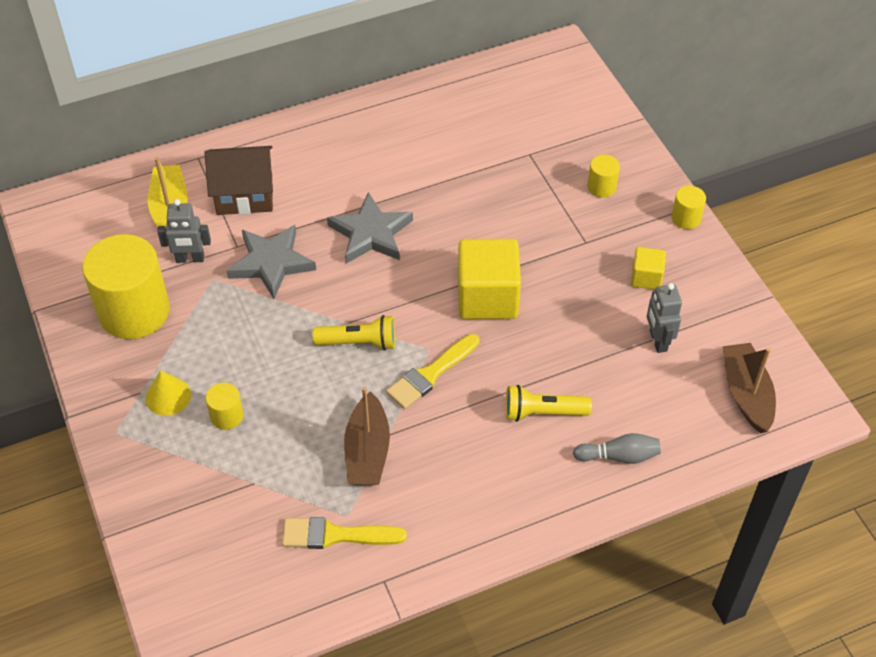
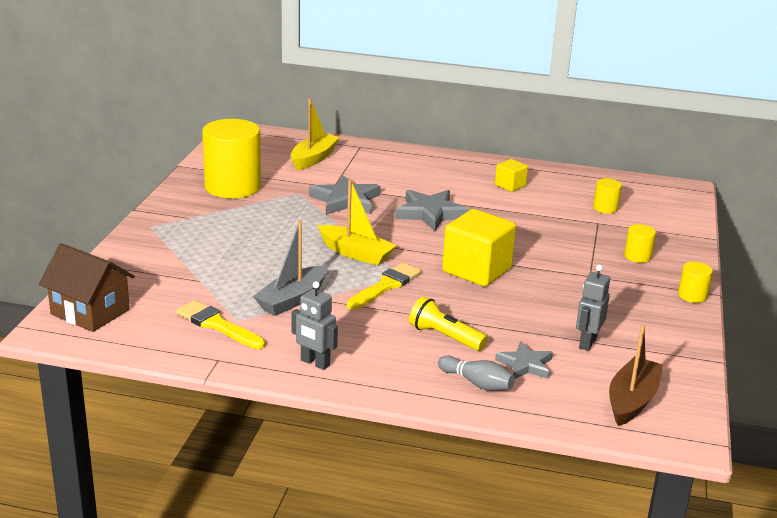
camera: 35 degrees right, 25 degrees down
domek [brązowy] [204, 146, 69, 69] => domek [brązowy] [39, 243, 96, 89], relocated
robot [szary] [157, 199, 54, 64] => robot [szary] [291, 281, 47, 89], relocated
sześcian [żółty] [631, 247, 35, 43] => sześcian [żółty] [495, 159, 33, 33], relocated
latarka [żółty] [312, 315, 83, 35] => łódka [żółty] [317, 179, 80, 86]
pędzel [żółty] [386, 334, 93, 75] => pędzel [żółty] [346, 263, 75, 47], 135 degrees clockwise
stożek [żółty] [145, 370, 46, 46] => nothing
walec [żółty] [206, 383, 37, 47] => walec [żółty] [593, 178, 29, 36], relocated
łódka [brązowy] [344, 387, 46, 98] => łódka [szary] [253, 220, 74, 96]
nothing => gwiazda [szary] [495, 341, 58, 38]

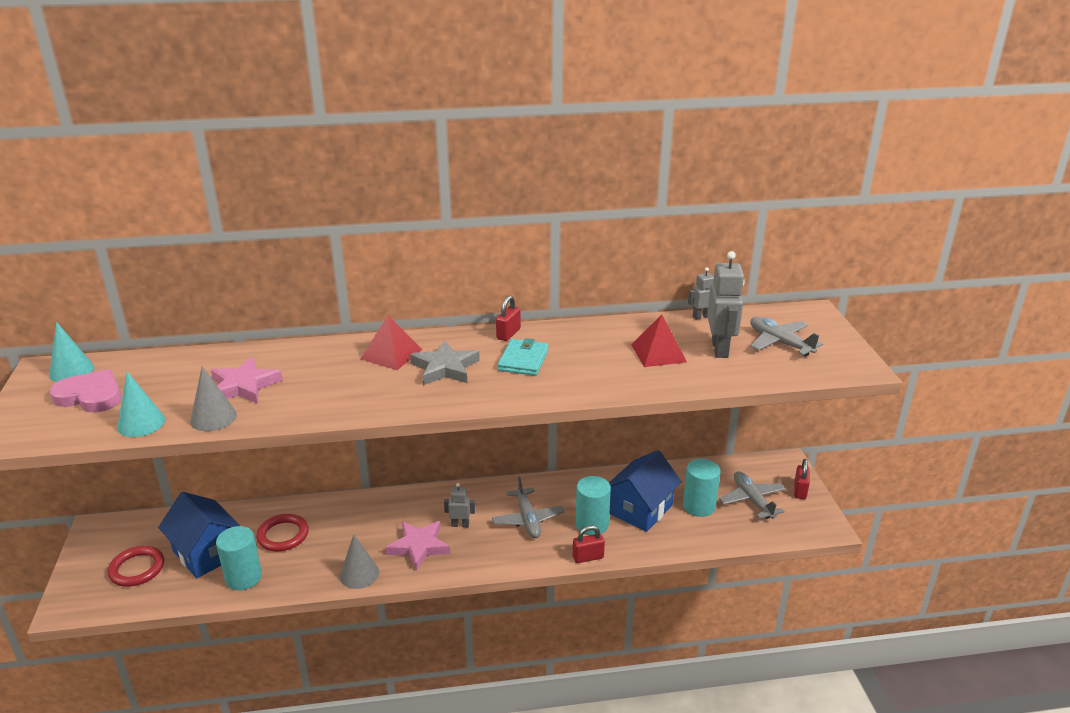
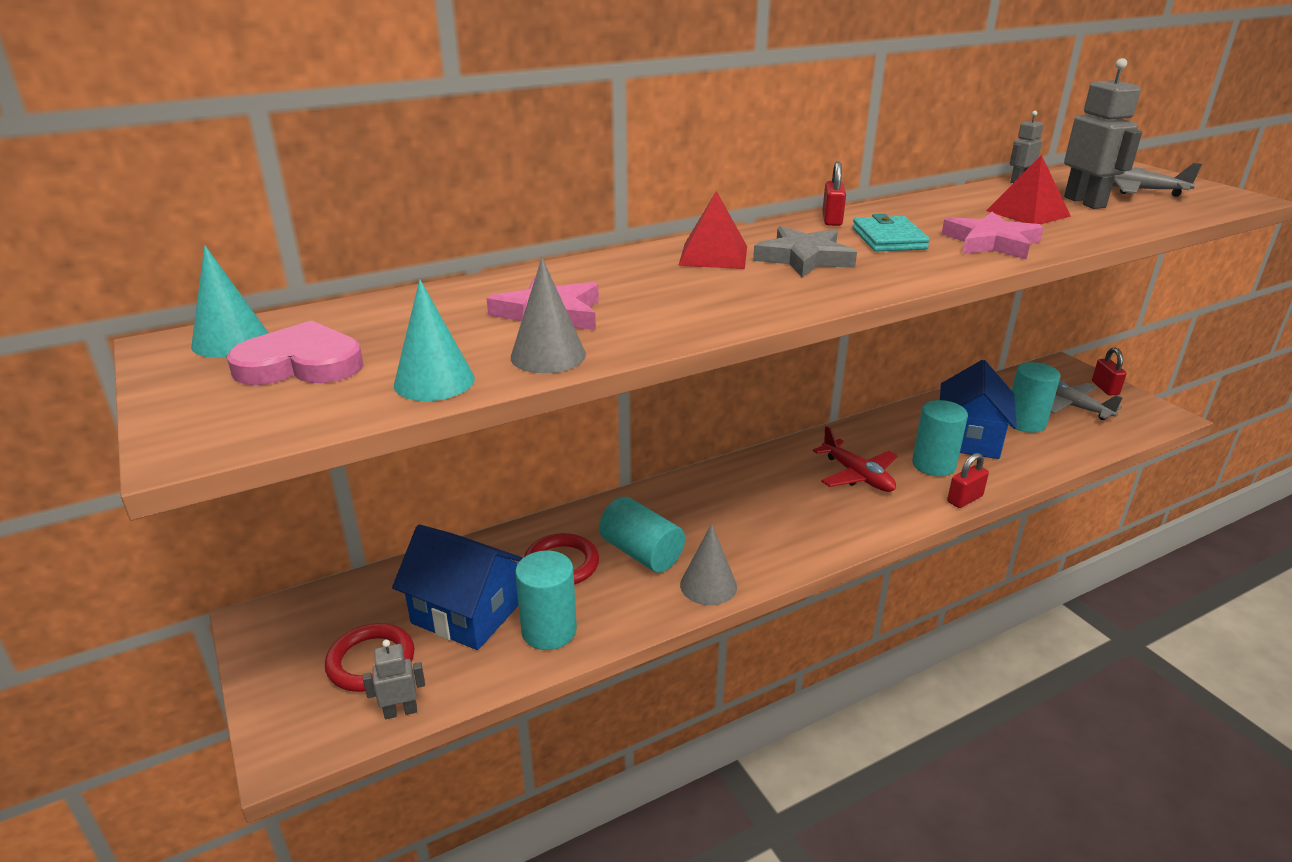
camera: 20 degrees left, 0 degrees up
samolot [szary] [492, 477, 72, 61] => samolot [czerwony] [813, 426, 84, 66]
robot [szary] [444, 483, 31, 44] => robot [szary] [363, 640, 62, 79], relocated
gwiazda [różowy] [385, 521, 65, 50] => gwiazda [różowy] [942, 212, 102, 48], relocated
nothing => walec [turkusowy] [599, 497, 86, 76]

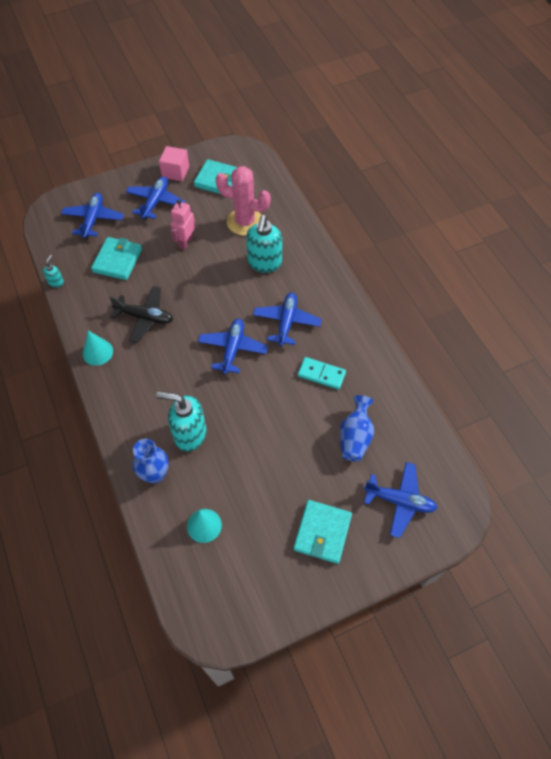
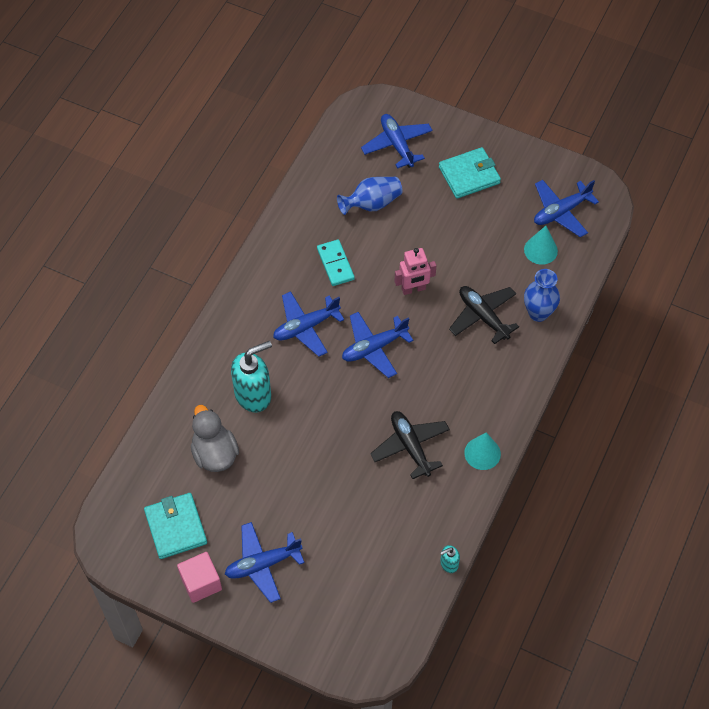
camera: 130 degrees left, 0 degrees up
kaktus [różowy] [215, 166, 55, 70] => kaczka [szary] [191, 405, 48, 67]
samolot [niebieski] [61, 193, 63, 46] => samolot [niebieski] [534, 180, 65, 57], relocated
robot [różowy] [171, 200, 24, 50] => robot [różowy] [394, 248, 42, 47], relocated
portfel [turkusowy] [91, 237, 51, 43] => nothing
dozownik mydła [turkusowy] [156, 392, 50, 60] => samolot [czarny] [449, 286, 70, 58]

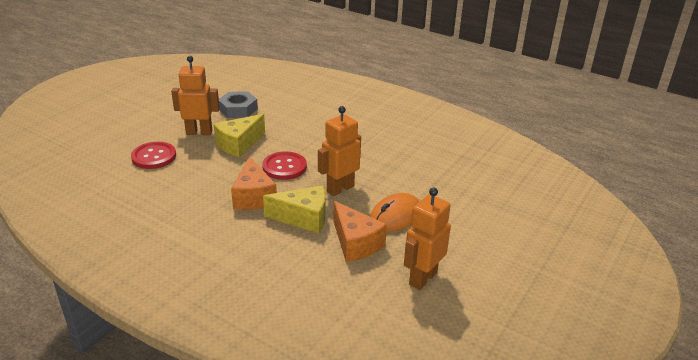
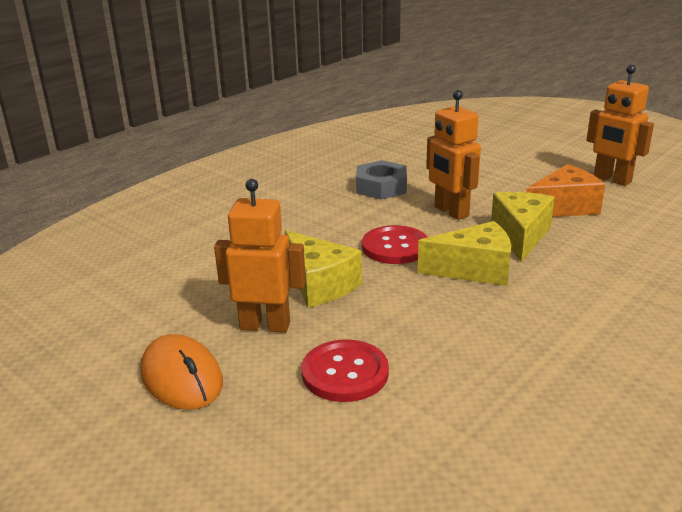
camera: 80 degrees left, 5 degrees down
robot [pomarańczowy] [171, 56, 49, 79] => robot [pomarańczowy] [214, 179, 92, 154], 90 degrees clockwise
nakrętka [szary] [219, 91, 39, 27] => nakrętka [szary] [356, 160, 51, 40], relocated
ser [pomarańczowy] [231, 156, 46, 54] => ser [żółty] [418, 221, 93, 65]
myszka [pomarańczowy] [370, 193, 50, 39] => myszka [pomarańczowy] [140, 334, 83, 76], relocated

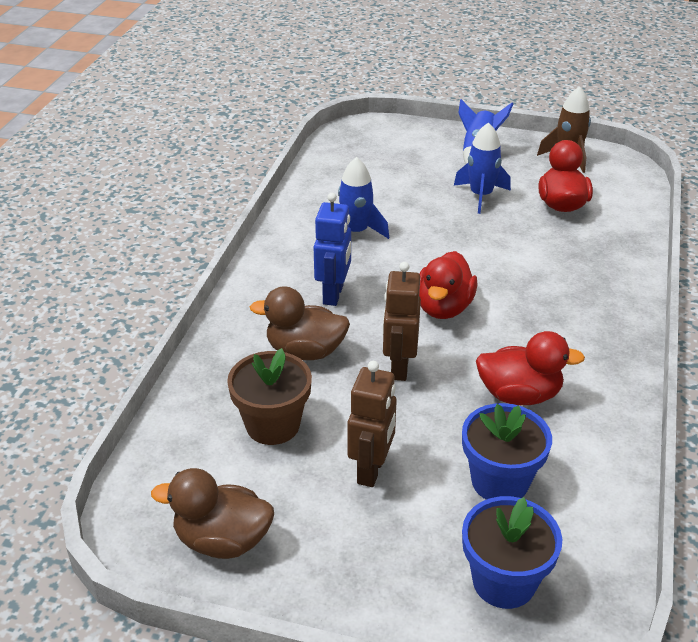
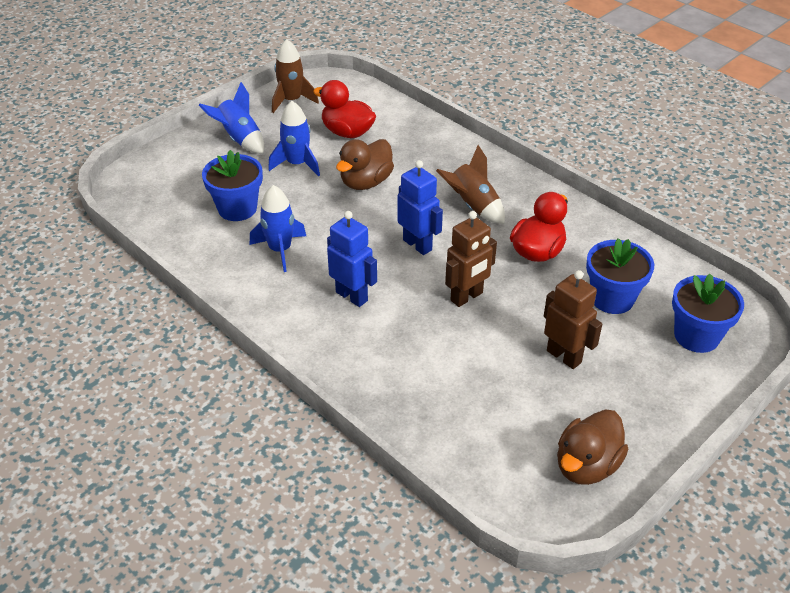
camera: 60 degrees left, 5 degrees up
kaczka [czerwony] [419, 251, 59, 68] => robot [niebieski] [397, 160, 46, 95]
robot [brązowy] [383, 262, 38, 119] => robot [brązowy] [445, 211, 52, 96], 75 degrees counterclockwise
kaczka [brązowy] [250, 286, 100, 74] => kaczka [brązowy] [336, 139, 58, 51], relocated
doniczka [brązowy] [227, 348, 85, 97] => nothing
nothing => rakieta [brązowy] [436, 145, 69, 79]
nothing => doniczka [niebieski] [202, 150, 61, 71]

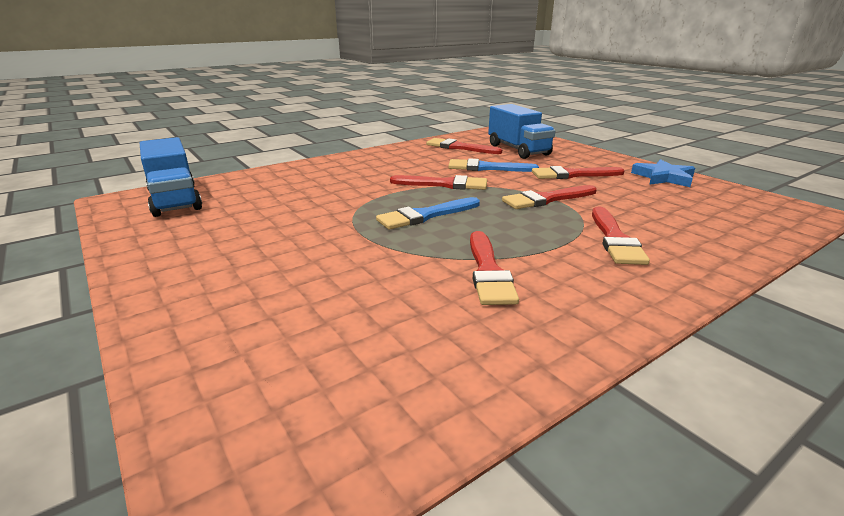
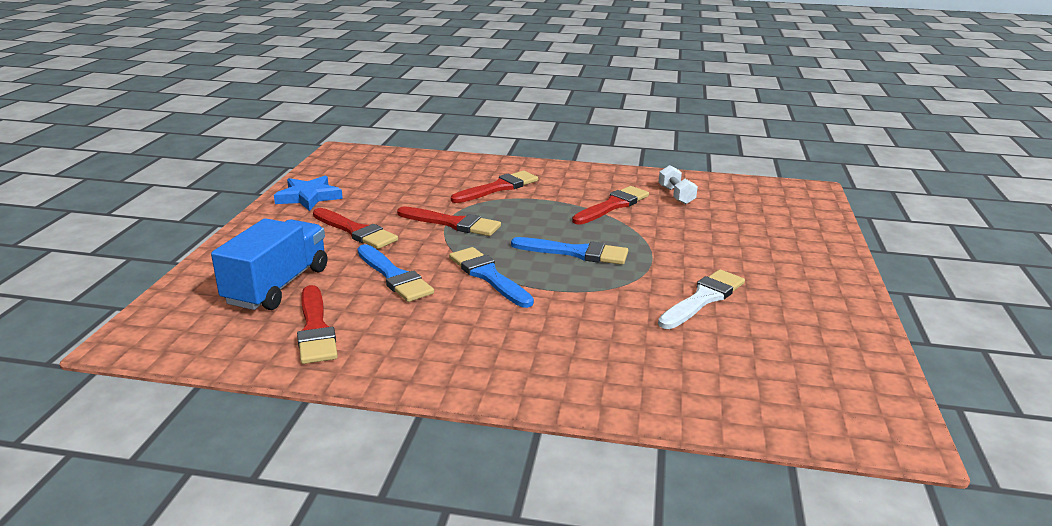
camera: 135 degrees left, 0 degrees up
ciężarówka [niebieski] [140, 137, 62, 80] => nothing
pędzel [czerwony] [390, 175, 97, 15] => pędzel [niebieski] [449, 247, 85, 61]
nothing => hantel [biały] [658, 165, 40, 39]
nothing => pędzel [biały] [658, 269, 87, 60]

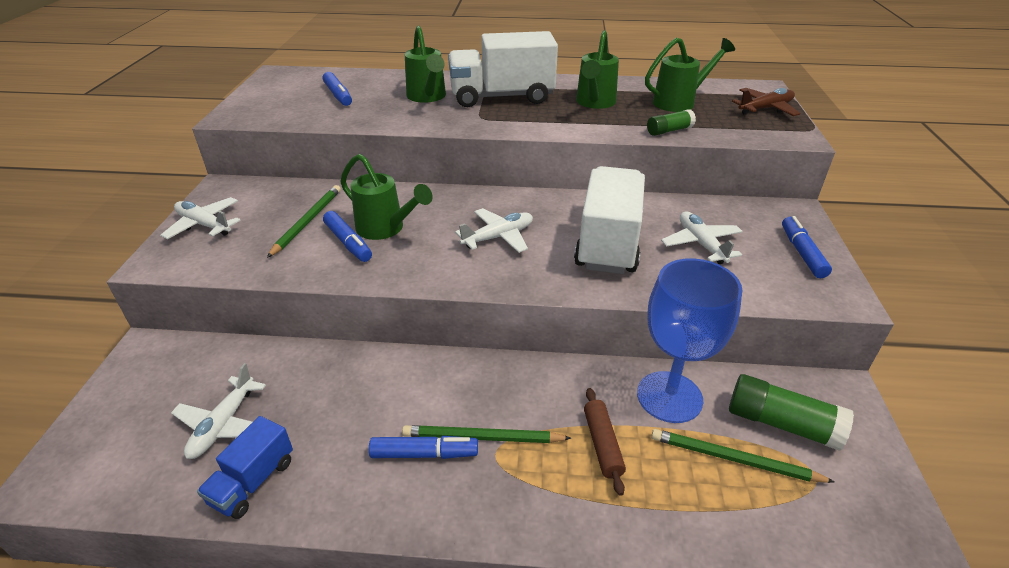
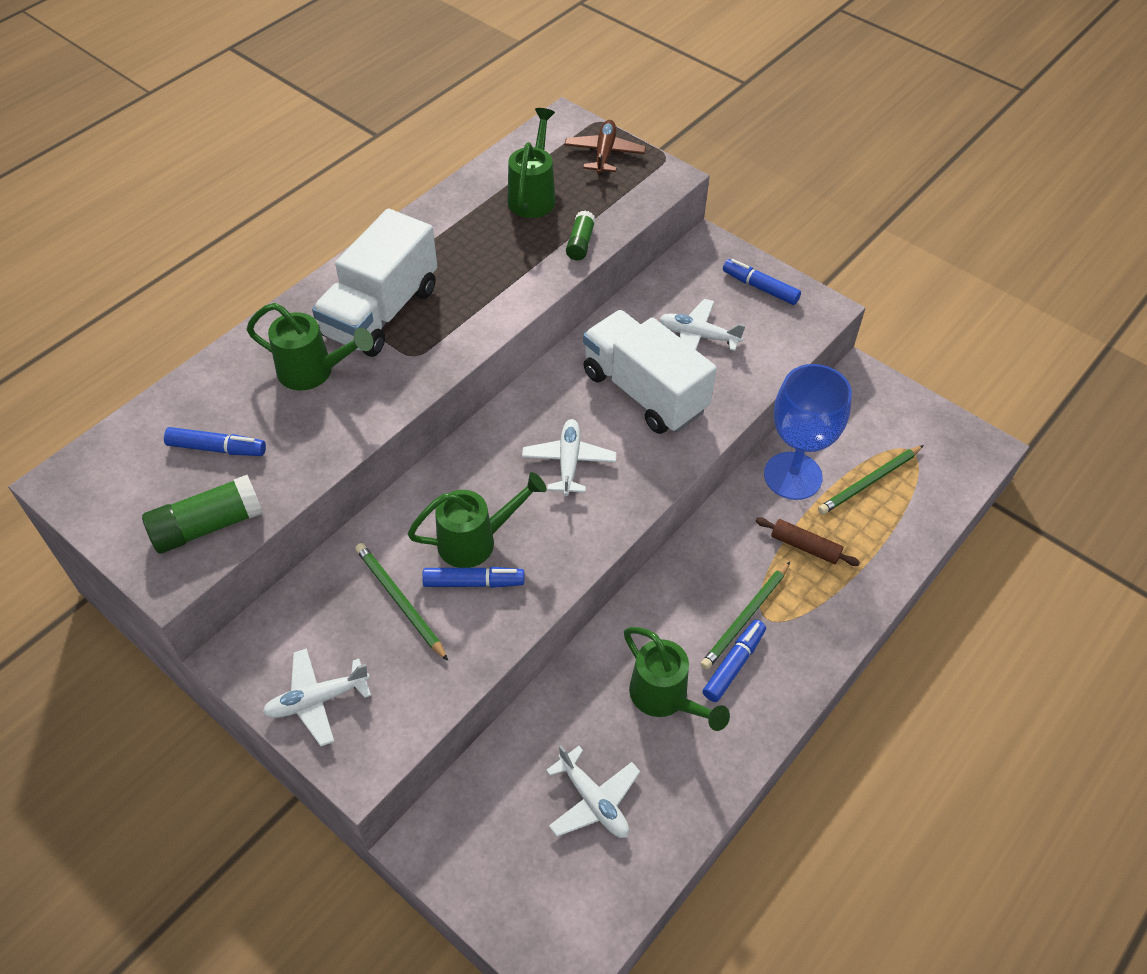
camera: 55 degrees left, 15 degrees up
konewka [zielony] [576, 30, 43, 79] => konewka [zielony] [624, 627, 106, 104], relocated
klej w sztyfcie [zielony] [729, 374, 125, 77] => klej w sztyfcie [zielony] [142, 475, 121, 79], relocated
ciężarówka [niebieski] [197, 416, 96, 103] => nothing

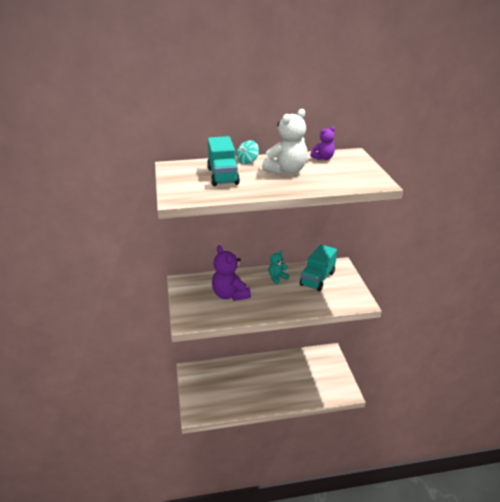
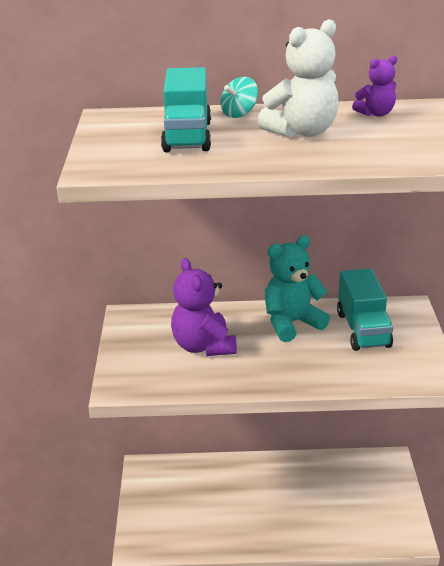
camera: 10 degrees right, 0 degrees up
ciężarówka [turkusowy] [300, 244, 37, 47] => ciężarówka [turkusowy] [337, 269, 56, 82], 45 degrees counterclockwise
miś [turkusowy] [269, 251, 20, 33] => miś [turkusowy] [265, 235, 65, 107], x1.78

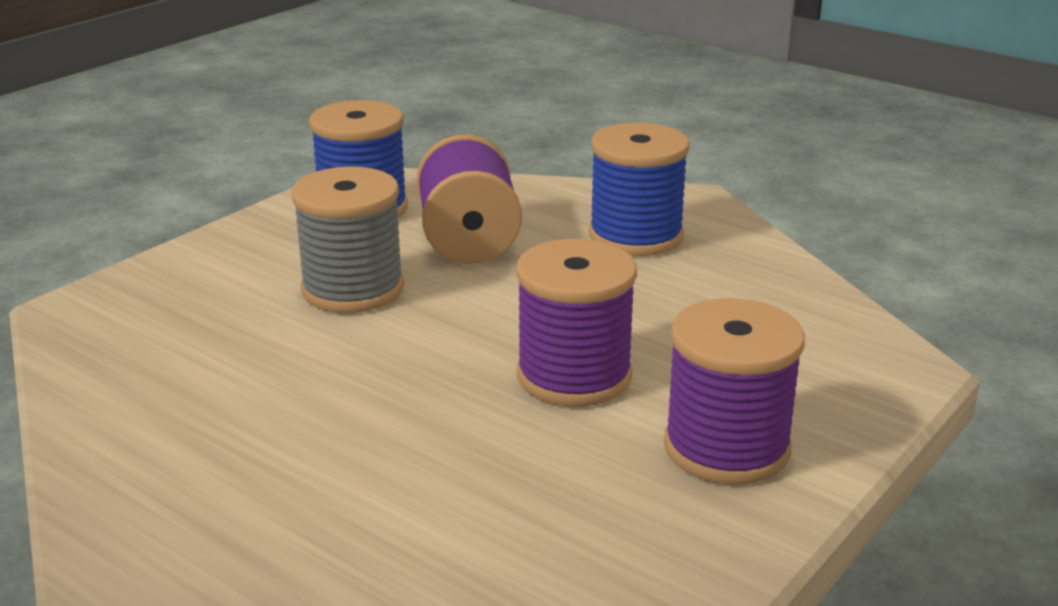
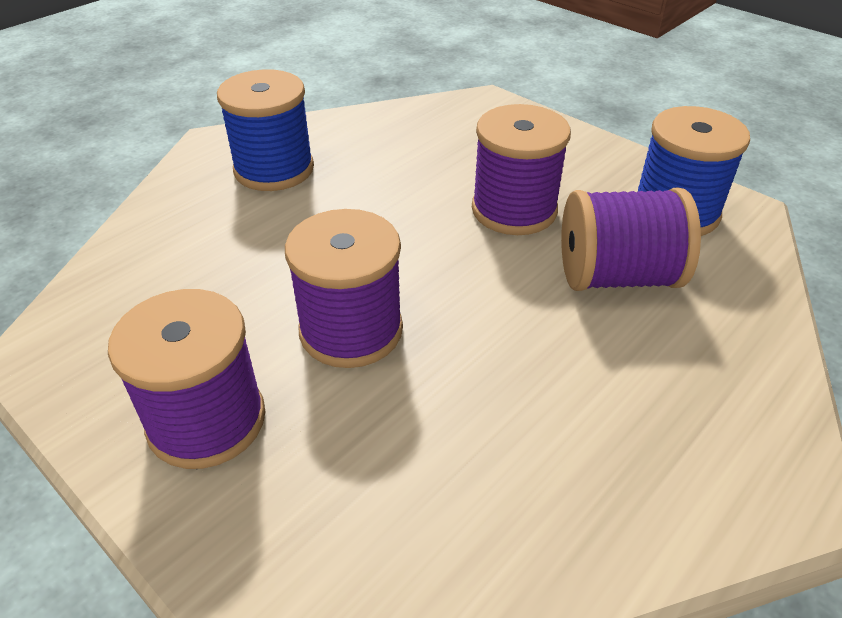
camera: 95 degrees right, 15 degrees up
szpulka [niebieski] [589, 123, 101, 133] => szpulka [niebieski] [217, 69, 97, 122], relocated
szpulka [szary] [291, 167, 113, 146] => szpulka [fioletowy] [472, 104, 99, 131]

